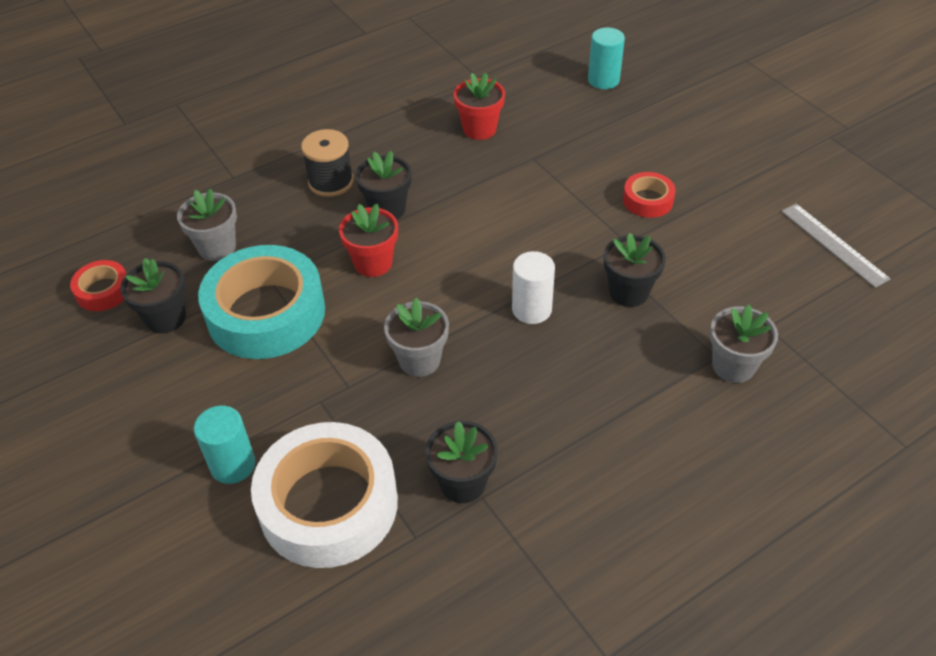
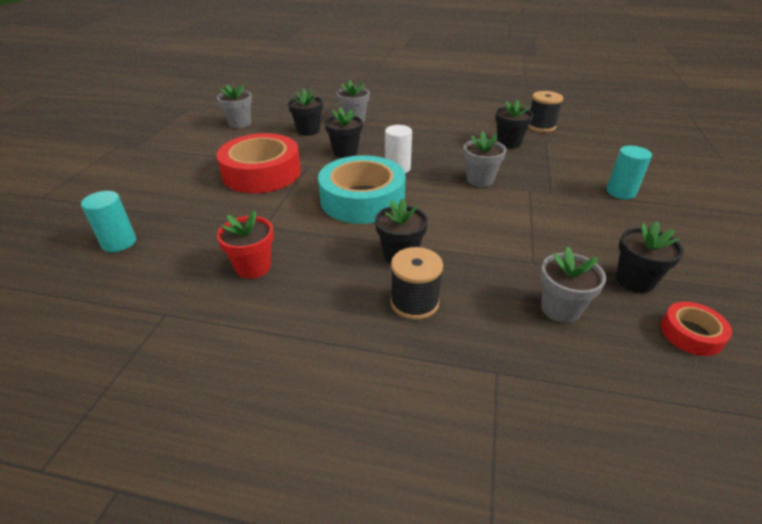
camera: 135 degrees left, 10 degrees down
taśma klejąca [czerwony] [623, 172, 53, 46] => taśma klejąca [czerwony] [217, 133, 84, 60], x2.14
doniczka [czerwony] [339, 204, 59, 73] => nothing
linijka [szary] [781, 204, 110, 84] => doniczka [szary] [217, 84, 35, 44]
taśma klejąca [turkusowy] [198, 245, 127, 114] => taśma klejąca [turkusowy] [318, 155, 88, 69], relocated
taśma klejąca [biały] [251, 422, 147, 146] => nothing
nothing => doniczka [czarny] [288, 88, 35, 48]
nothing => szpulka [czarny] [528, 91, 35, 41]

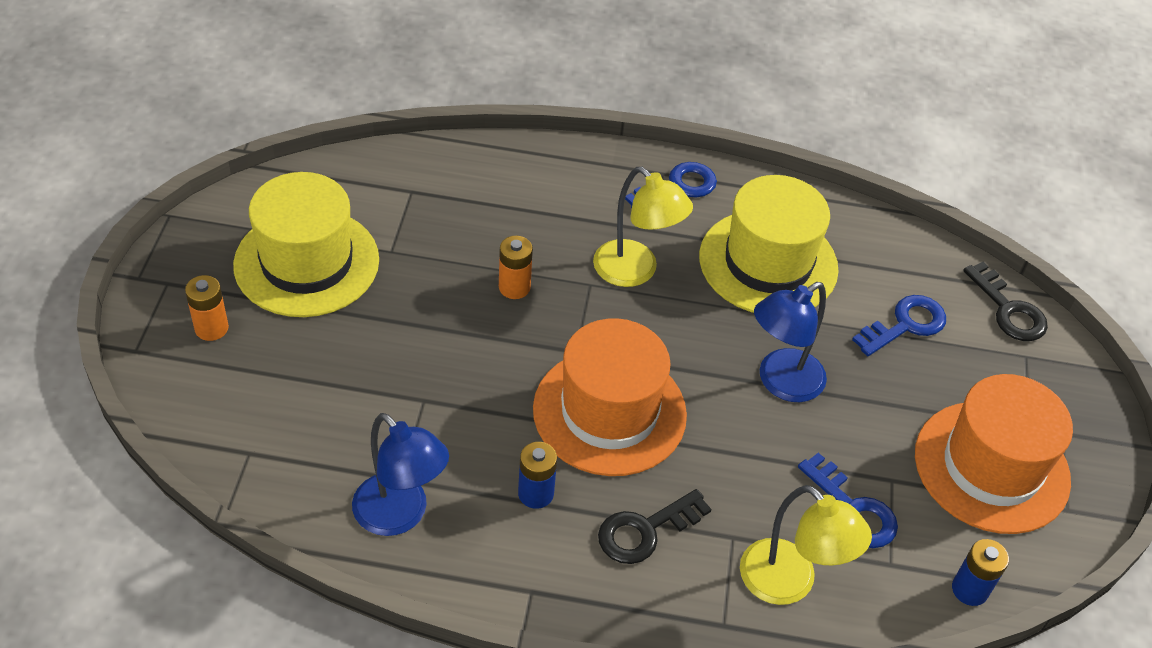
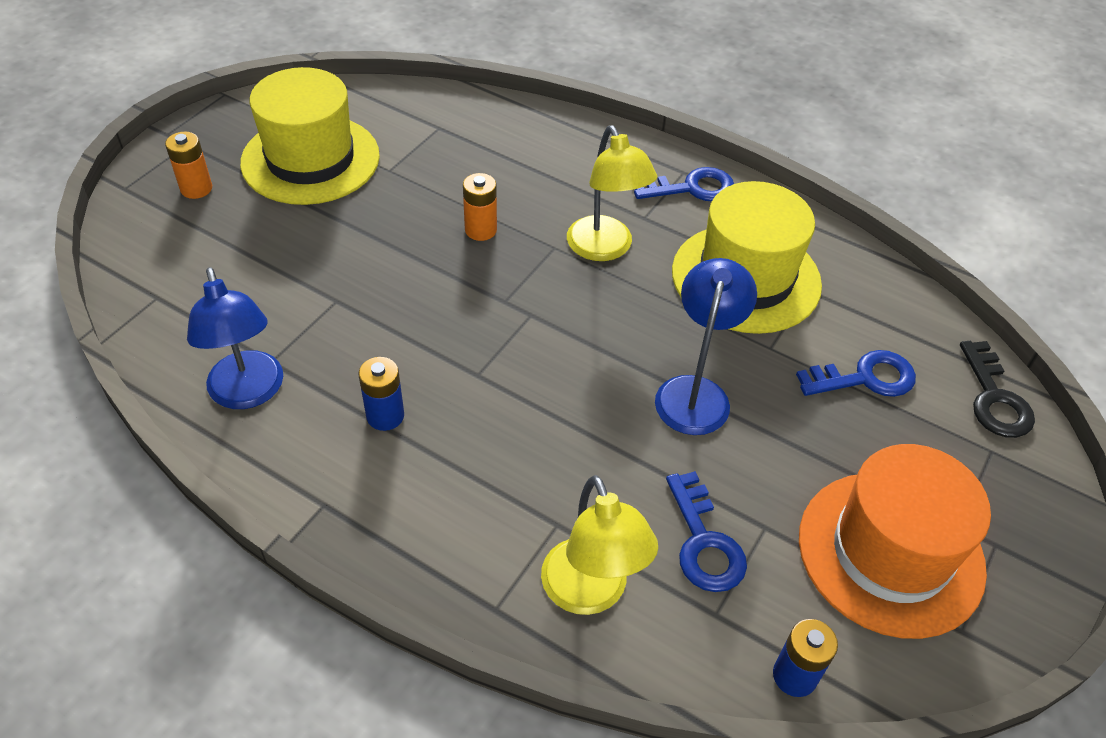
camera: 25 degrees right, 0 degrees up
lampka [niebieski] [754, 282, 73, 120] => lampka [niebieski] [655, 258, 102, 177], 120 degrees clockwise
kapelusz [pomarańczowy] [533, 318, 154, 158] => nothing
klucz [czarny] [598, 489, 114, 75] => nothing

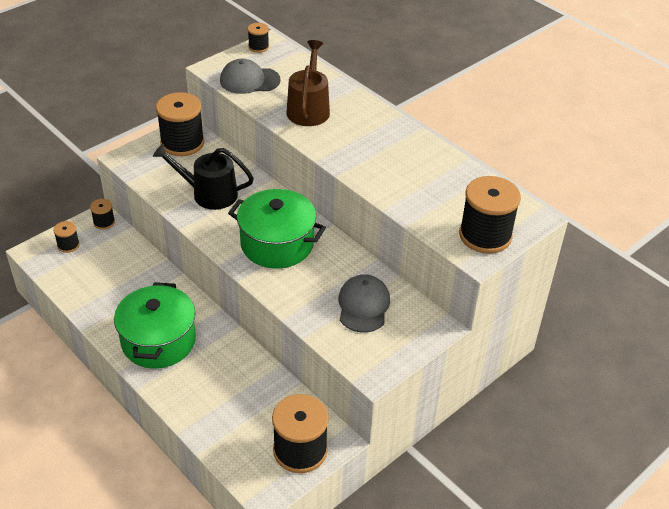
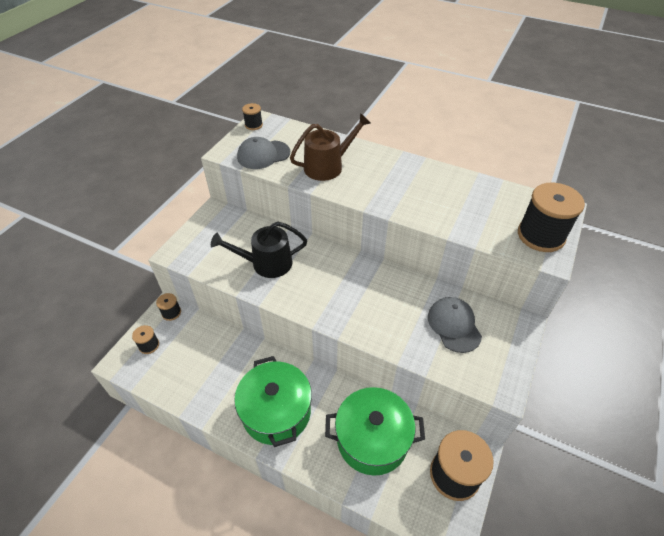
camera: 20 degrees left, 5 degrees up
konewka [brązowy] [286, 40, 44, 86] => konewka [brązowy] [290, 113, 81, 68], 75 degrees clockwise
szpulka [czarny] [156, 92, 48, 64] => nothing
garnek [zielony] [228, 189, 98, 80] => garnek [zielony] [325, 387, 100, 89], relocated

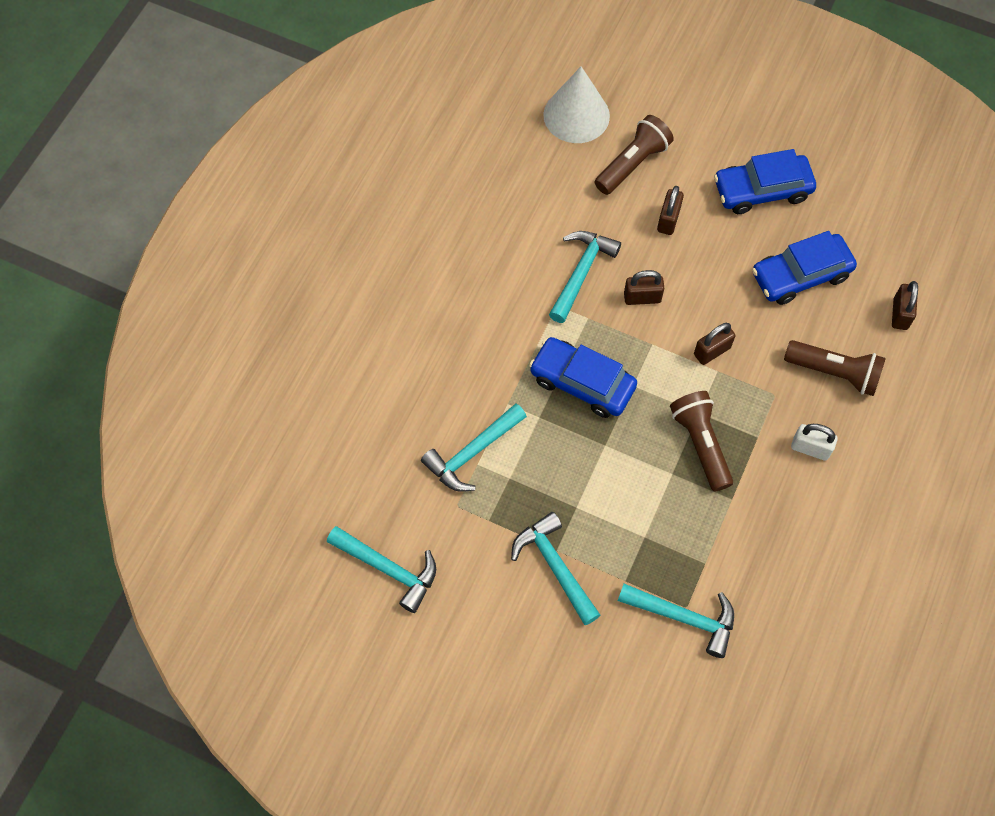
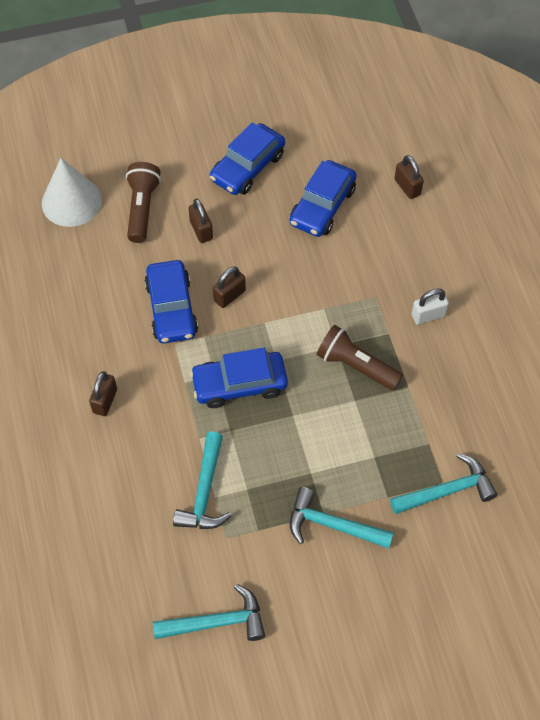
camera: 40 degrees left, 5 degrees down
młotek [turkusowy] [549, 231, 72, 92] => samochód [niebieski] [144, 260, 54, 83]
kłódka [brązowy] [694, 323, 41, 42] => kłódka [brązowy] [89, 371, 28, 45], relocated
latarka [brązowy] [784, 340, 102, 56] => nothing

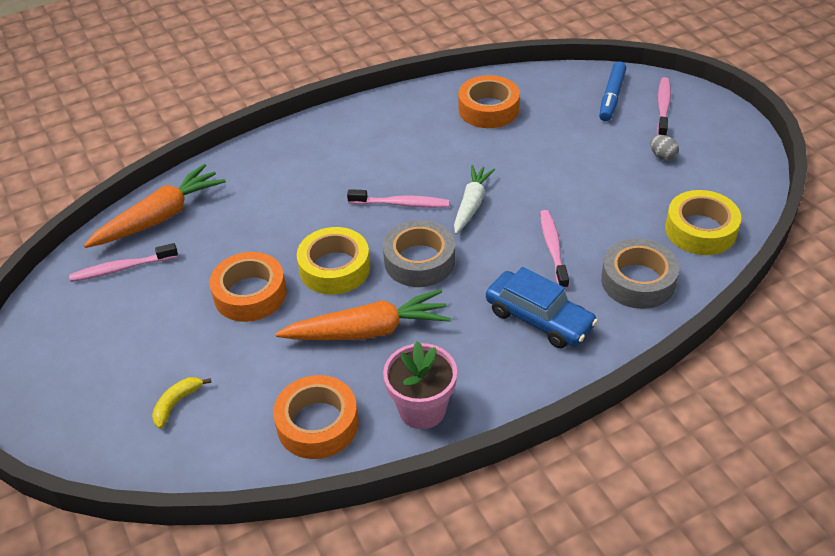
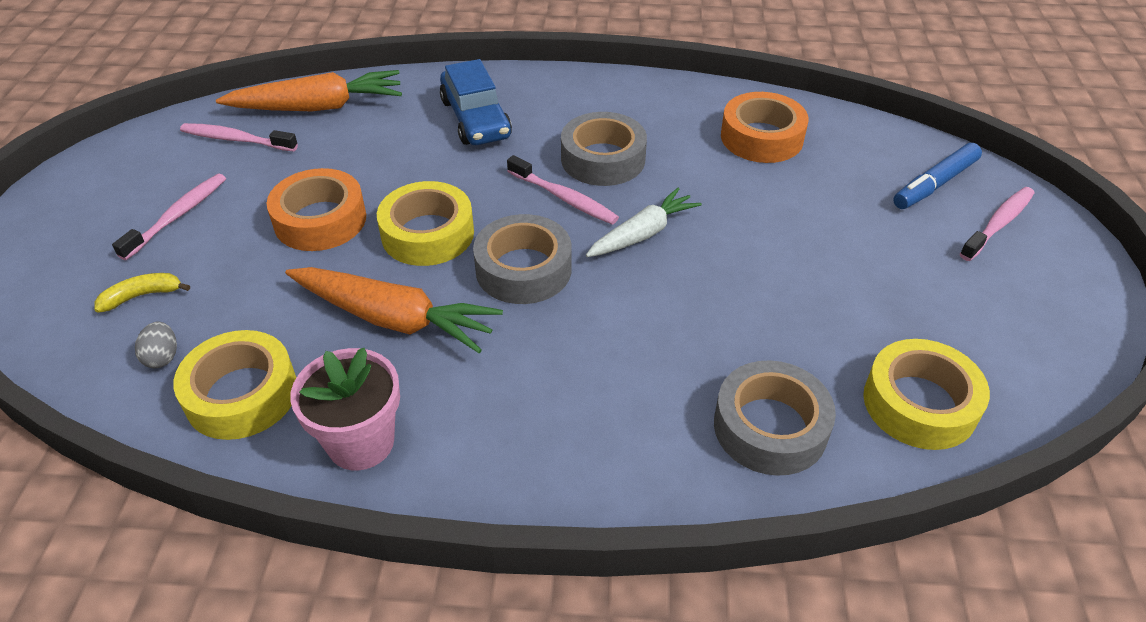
camera: 30 degrees right, 0 degrees up
jajko [szary] [650, 135, 29, 26] => jajko [szary] [135, 322, 42, 46], relocated
szczoteczka do zębów [różowy] [540, 210, 29, 79] => szczoteczka do zębów [różowy] [112, 173, 114, 87], relocated
samochód [niebieski] [486, 267, 112, 81] => samochód [niebieski] [440, 59, 72, 86], relocated
taśma klejąca [pomarańczowy] [273, 375, 86, 84] => taśma klejąca [żółty] [173, 330, 124, 110]
nothing => taśma klejąca [szary] [561, 112, 86, 74]

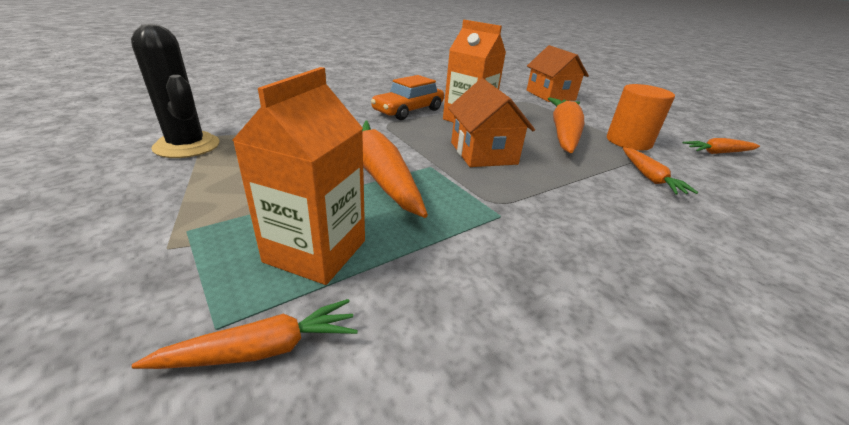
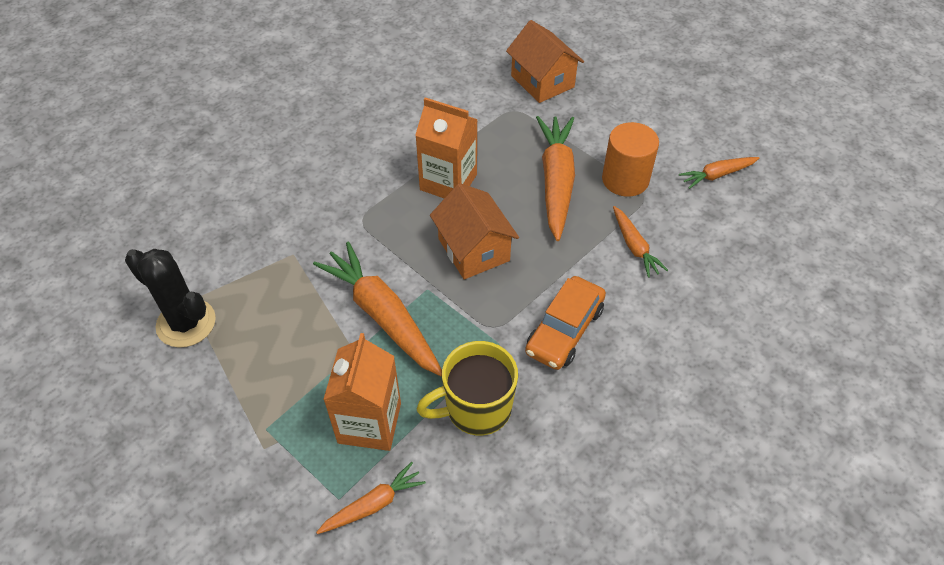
camera: 10 degrees left, 20 degrees up
samochód [pomarańczowy] [371, 75, 73, 45] => samochód [pomarańczowy] [525, 276, 81, 94], relocated
nothing => kubek [żółty] [417, 341, 101, 95]

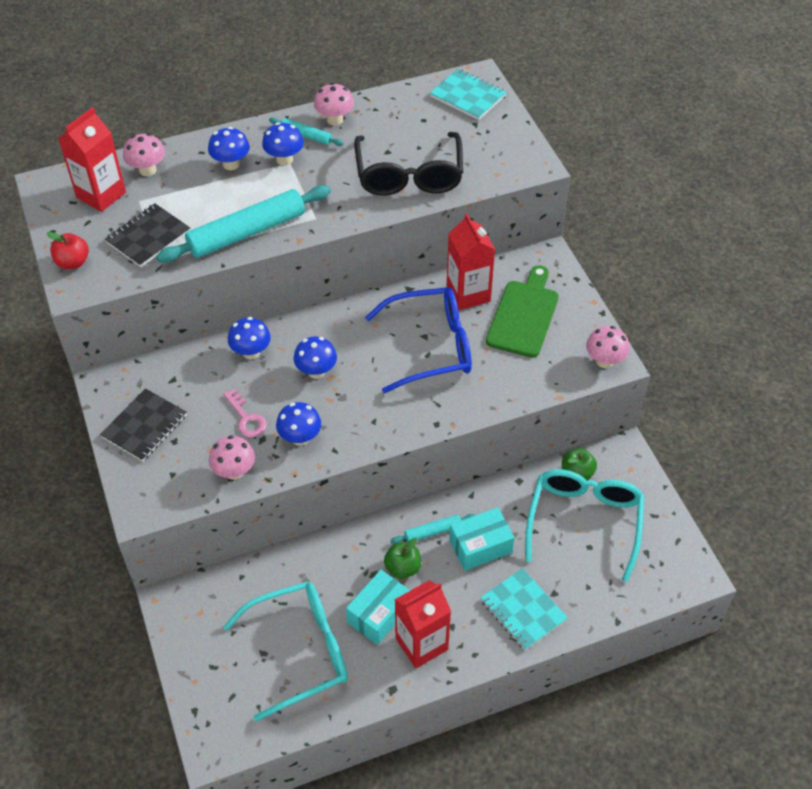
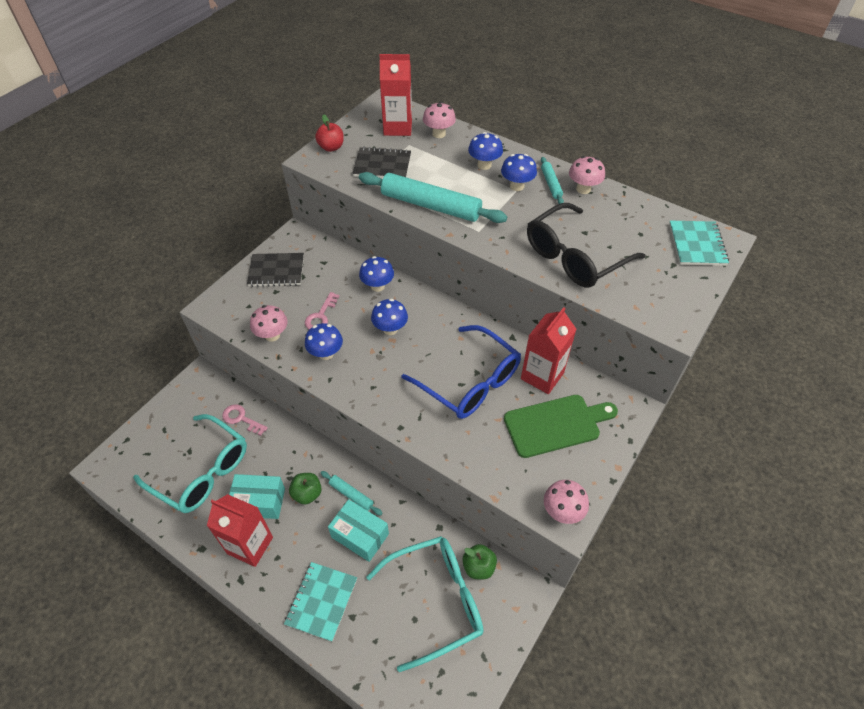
camera: 55 degrees right, 0 degrees up
nothing => klucz [różowy] [222, 404, 46, 32]

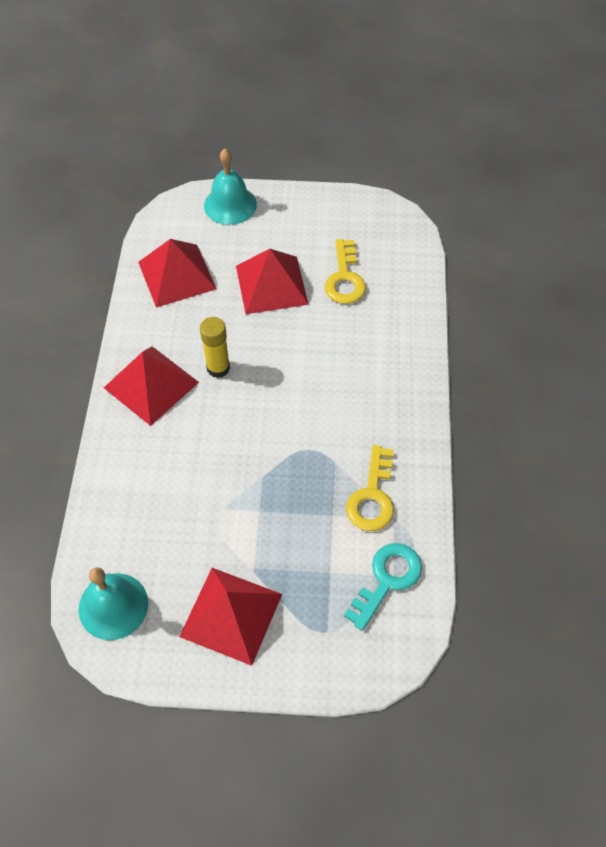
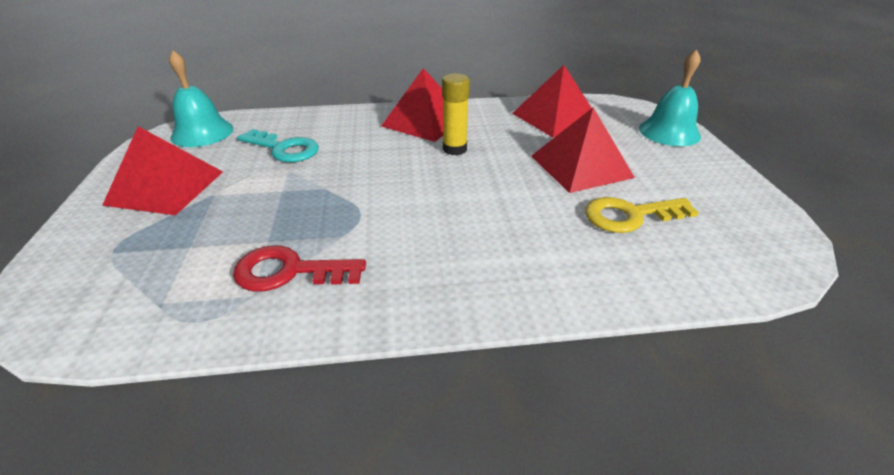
camera: 80 degrees right, 20 degrees down
klucz [żółty] [346, 445, 48, 86] => klucz [czerwony] [233, 245, 133, 47]
klucz [turkusowy] [344, 543, 78, 88] => klucz [turkusowy] [237, 129, 82, 33], relocated

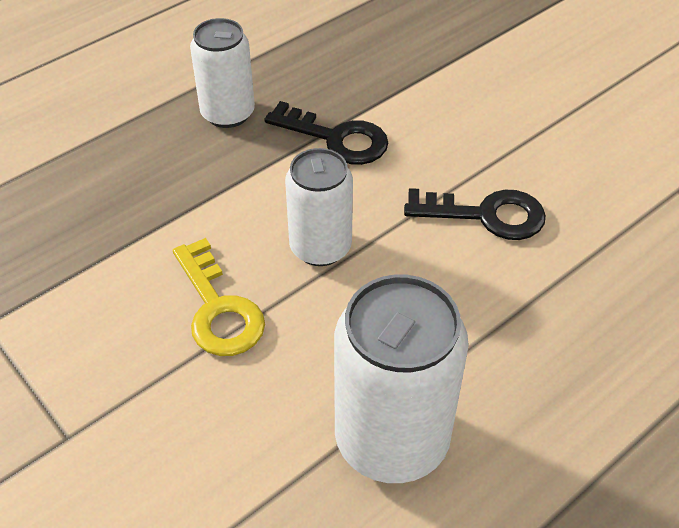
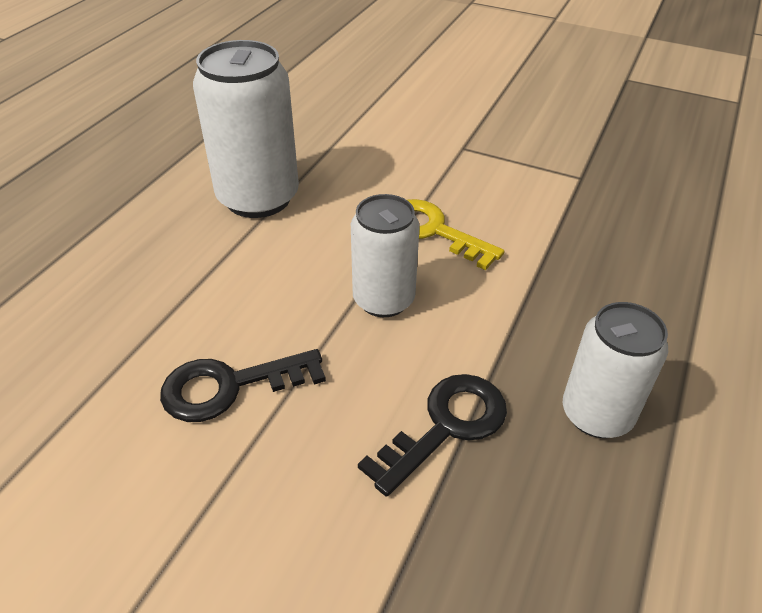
camera: 155 degrees right, 5 degrees down
klucz [czarny] [264, 101, 124, 64] => klucz [czarny] [358, 374, 149, 123], 135 degrees clockwise

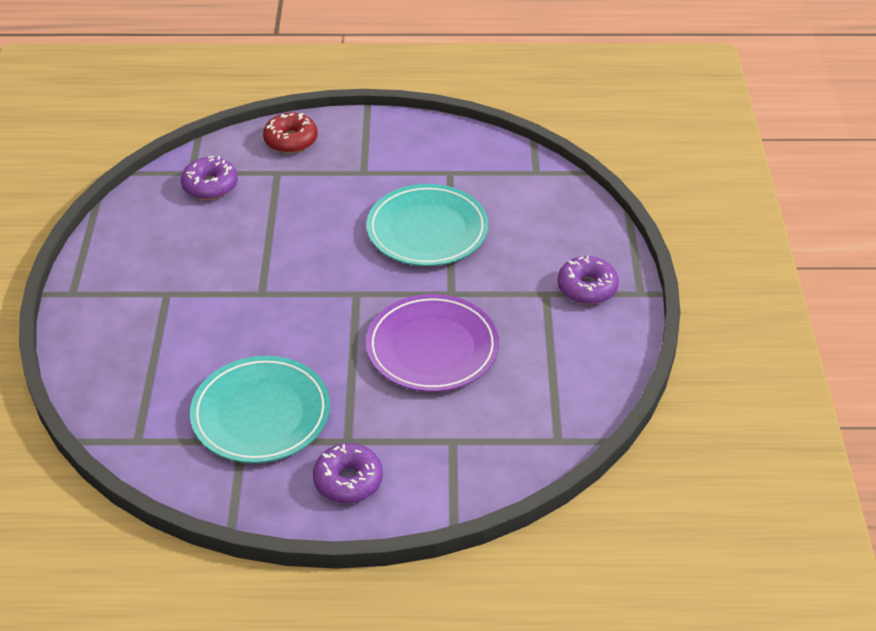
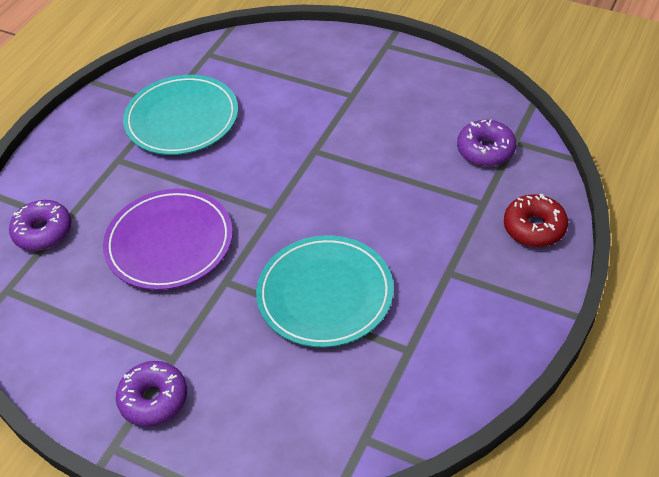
camera: 120 degrees right, 5 degrees up
donut [fioletowy] [313, 443, 70, 60] => donut [fioletowy] [9, 200, 62, 51], relocated

